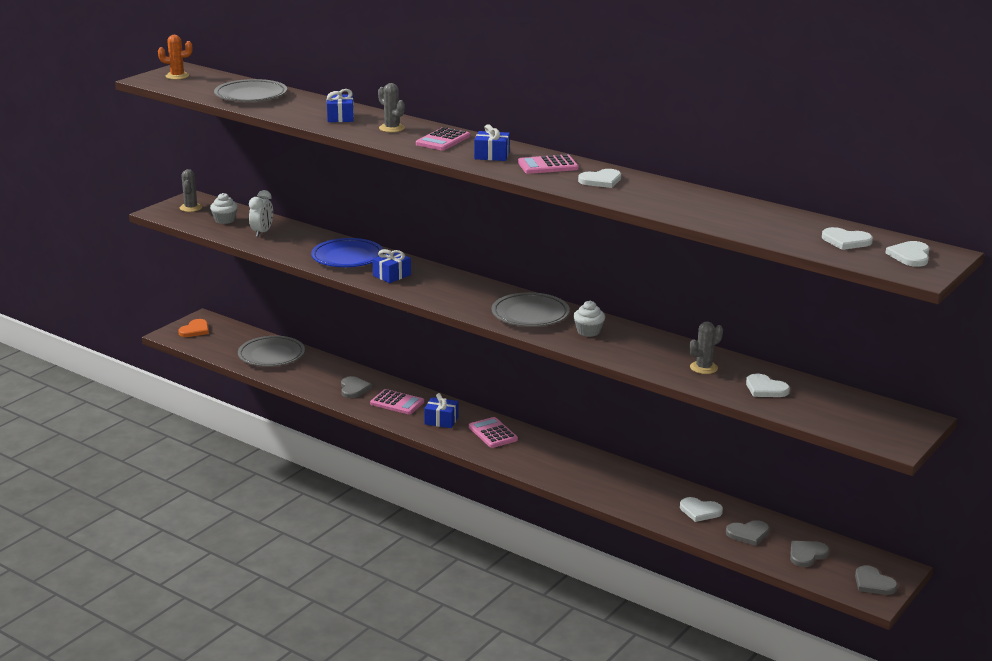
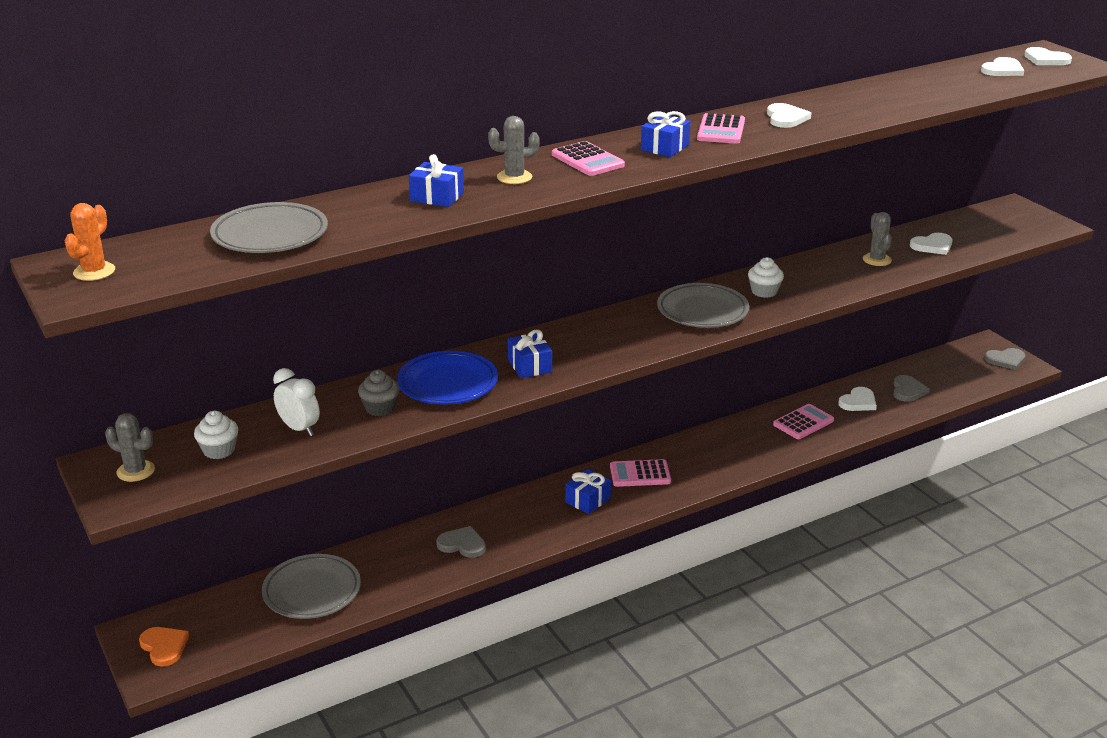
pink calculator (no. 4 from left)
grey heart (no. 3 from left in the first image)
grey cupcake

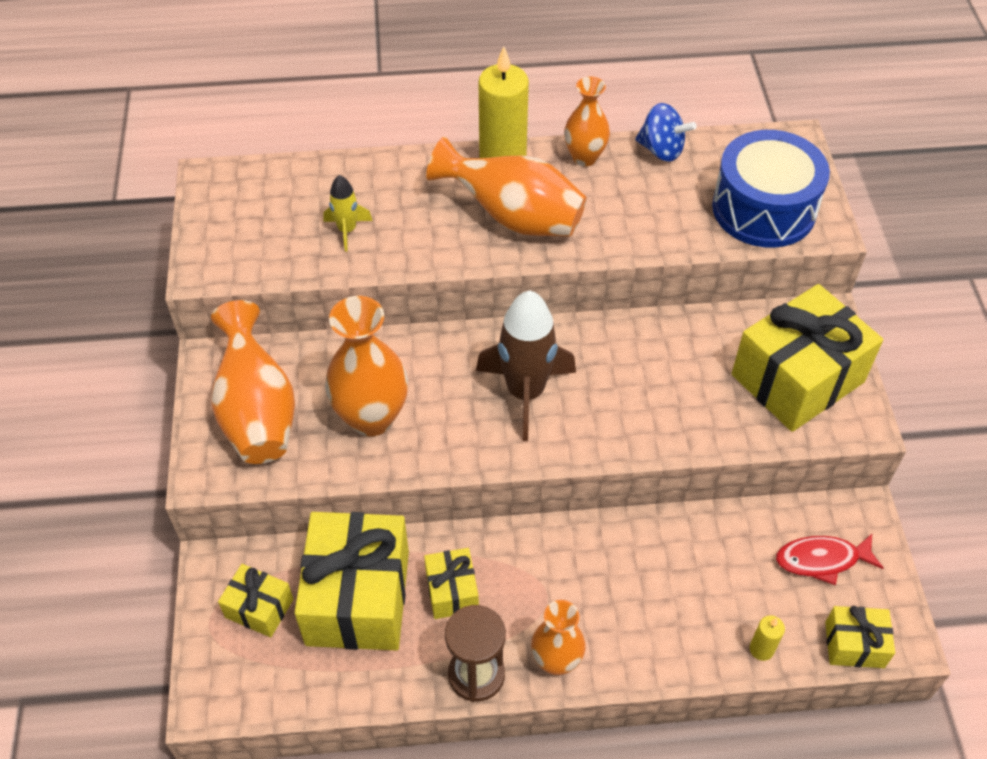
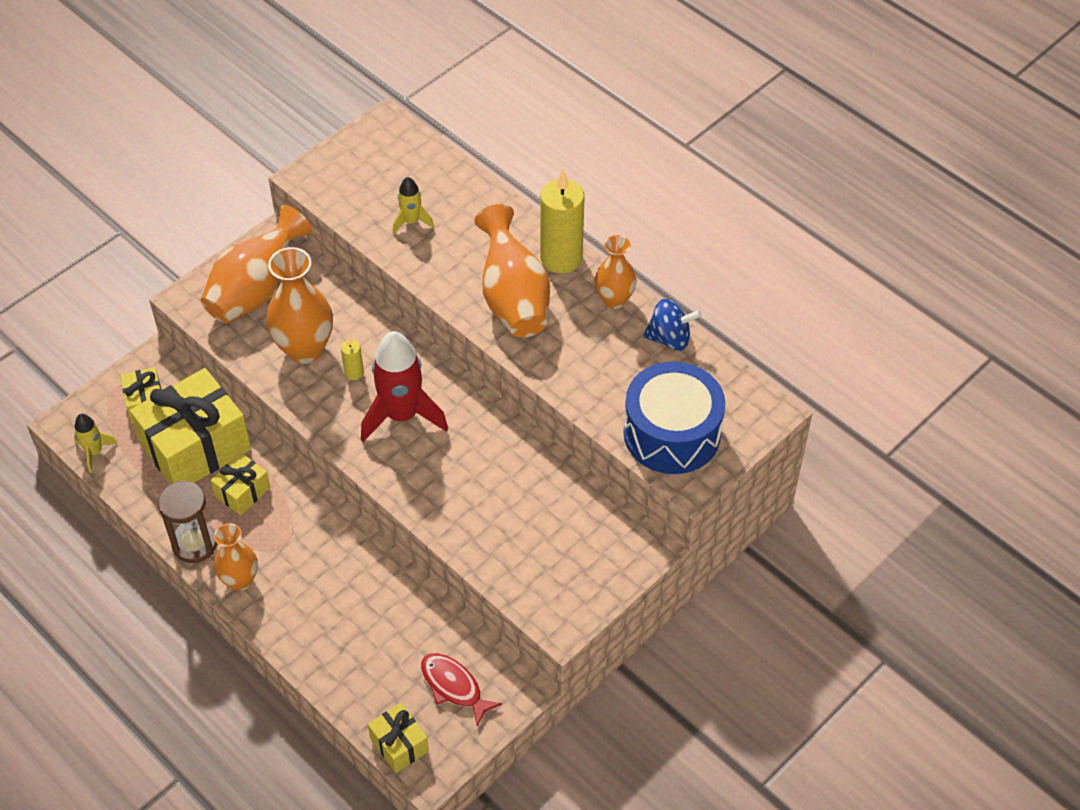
blue spinning top
yellow gift (no. 4 from left in the first image)
red rocket
yellow candle (no. 1 from left)
yellow rocket (no. 1 from left)

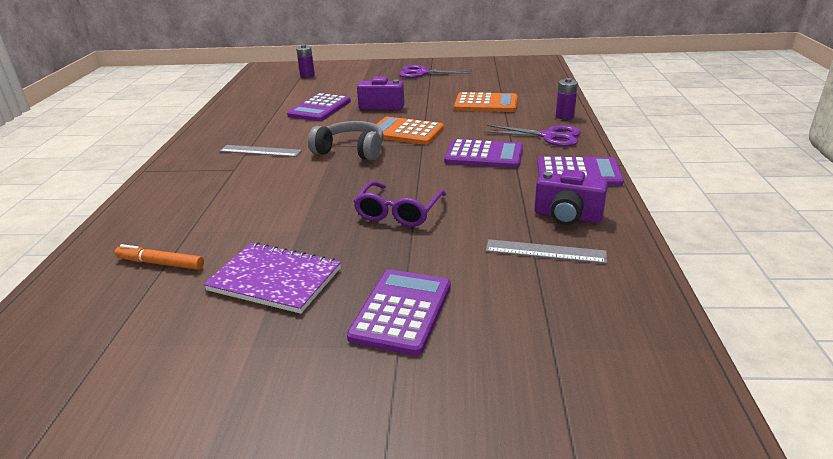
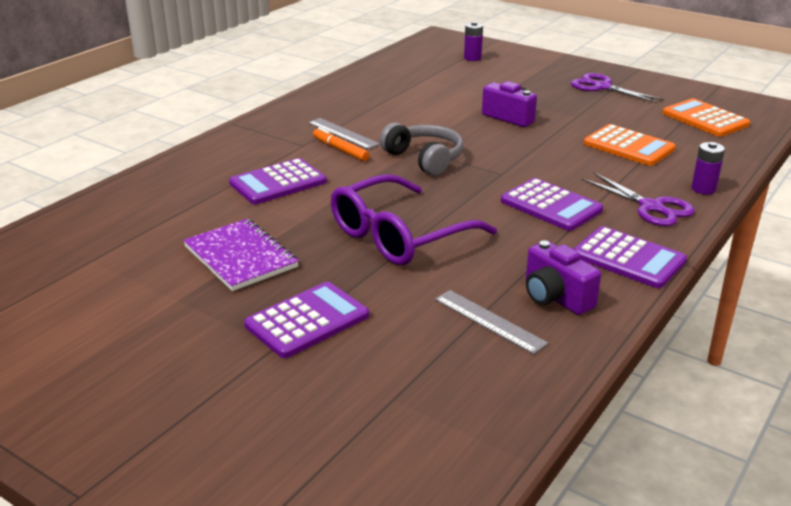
purple calculator (no. 1 from left)
orange calculator (no. 2 from left)
purple glasses
orange marker

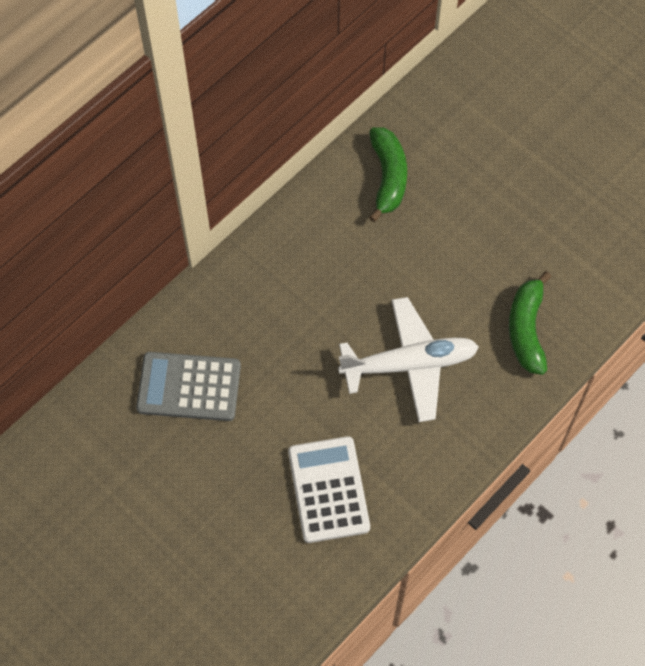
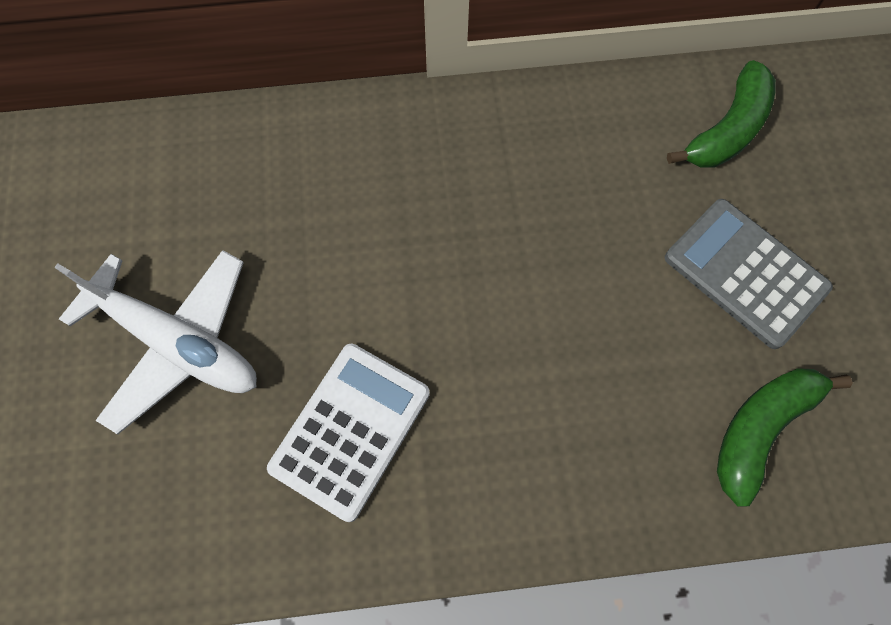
white plane
grey calculator

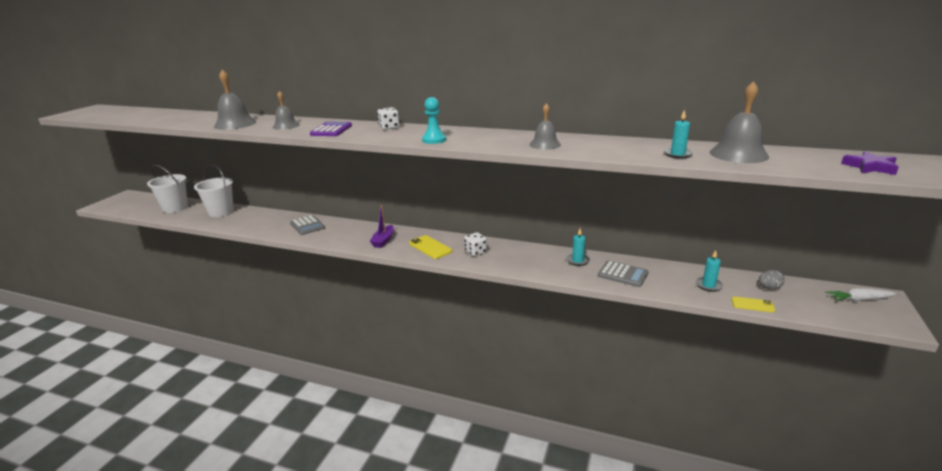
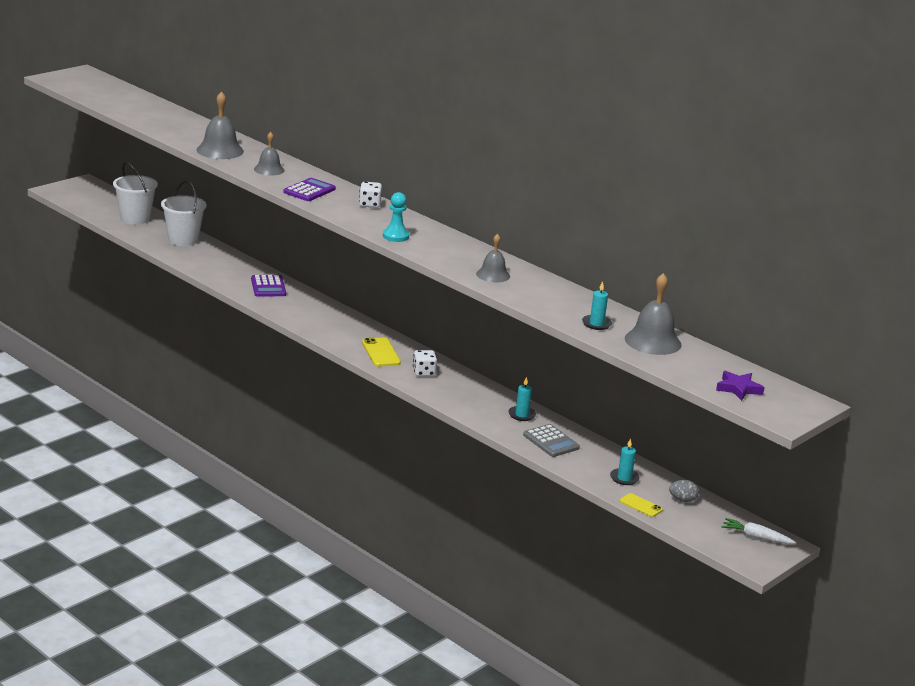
purple boat
purple calculator (no. 1 from left)

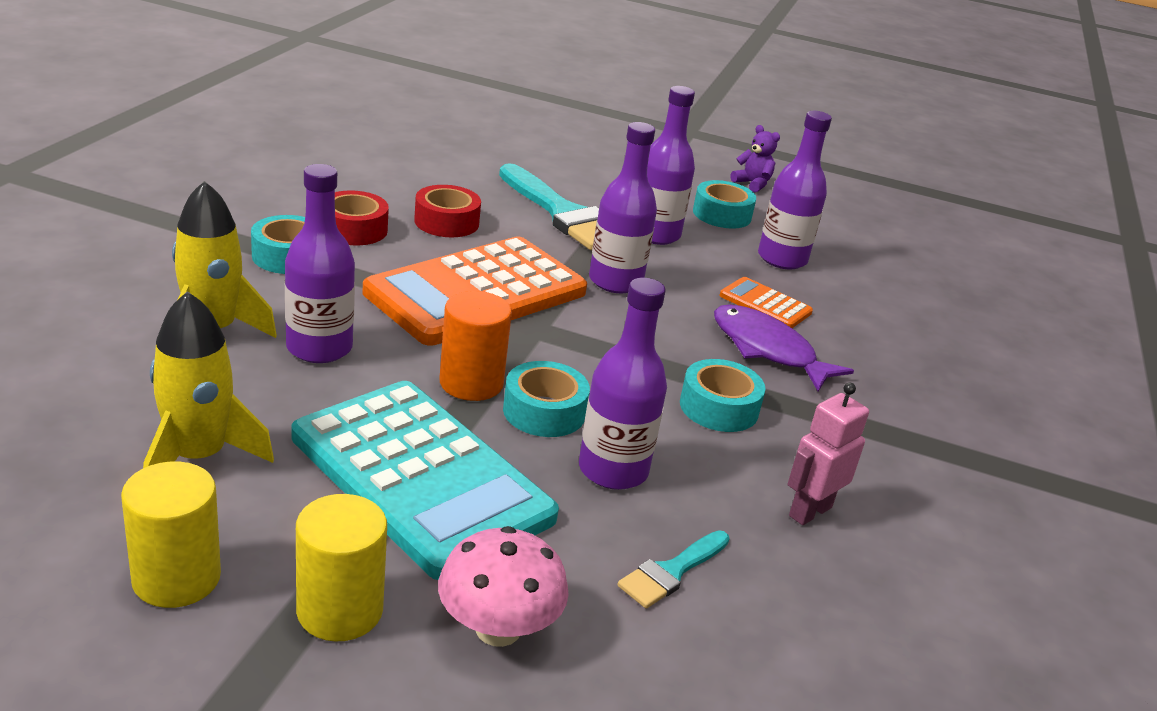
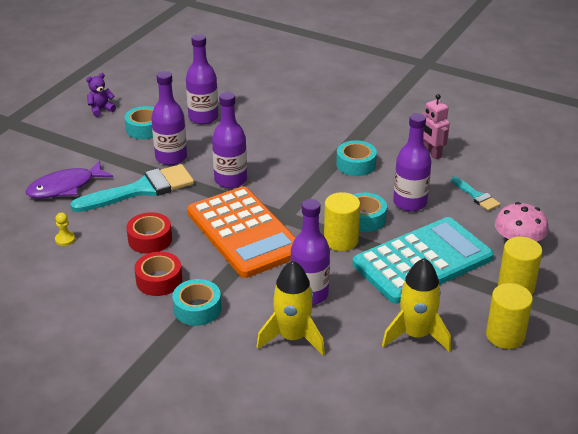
orange calculator (no. 2 from left in the first image)
yellow cylinder (no. 1 from left)
purple fish
yellow pawn

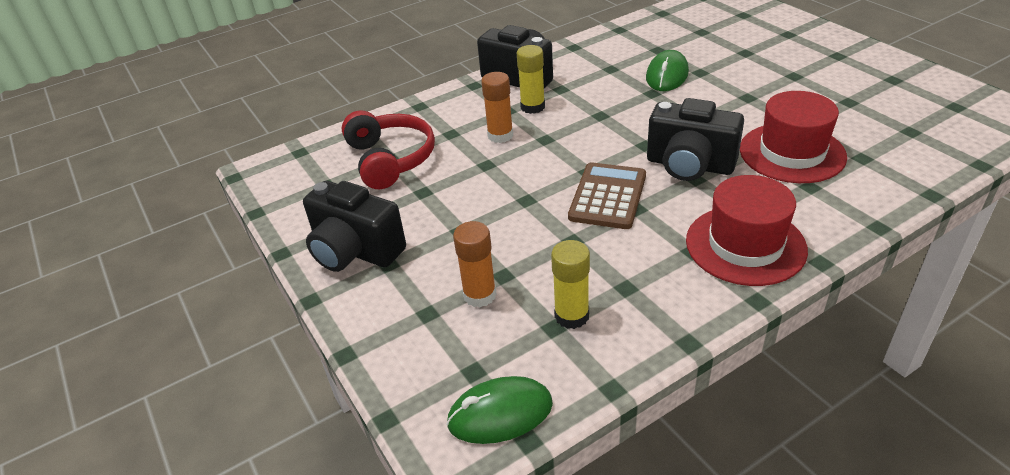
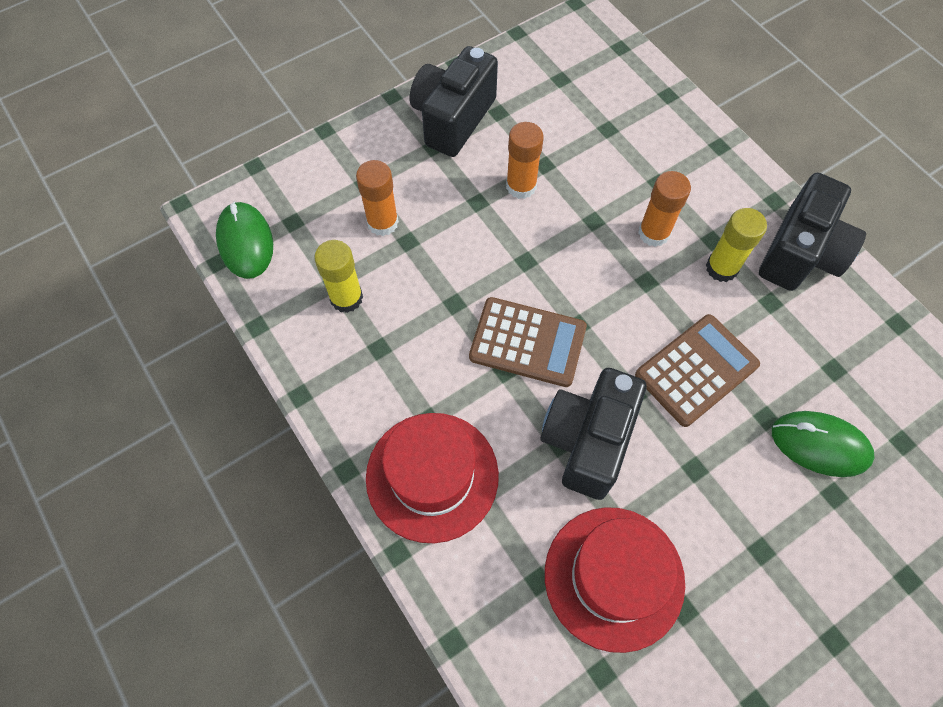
red headphones
orange glue stick (no. 2 from left)
brown calculator (no. 2 from left)

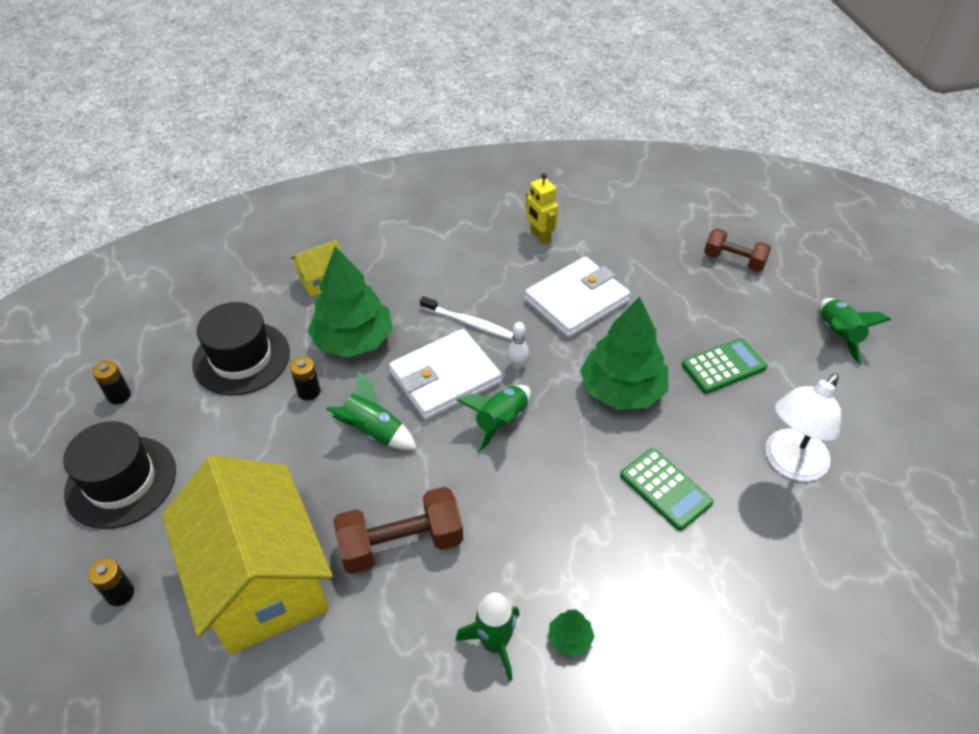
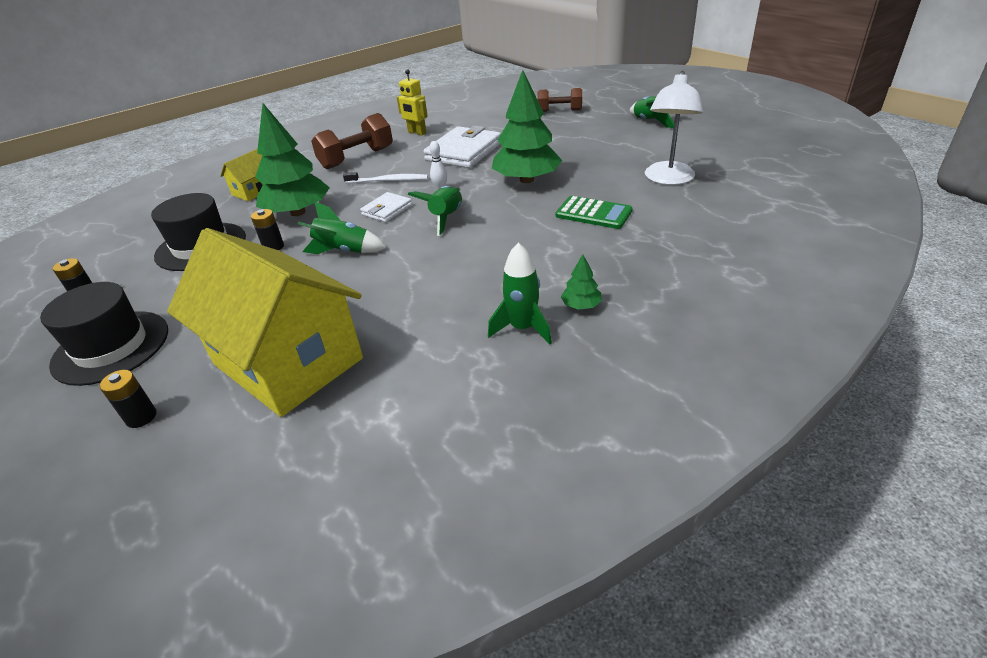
white wallet (no. 1 from left)
green calculator (no. 2 from left in the first image)
brown dumbbell (no. 1 from left)

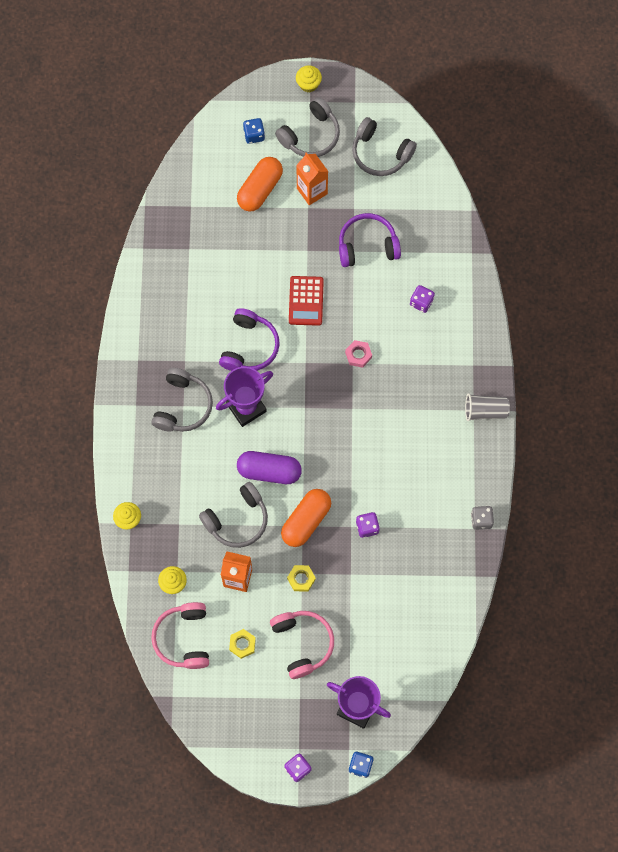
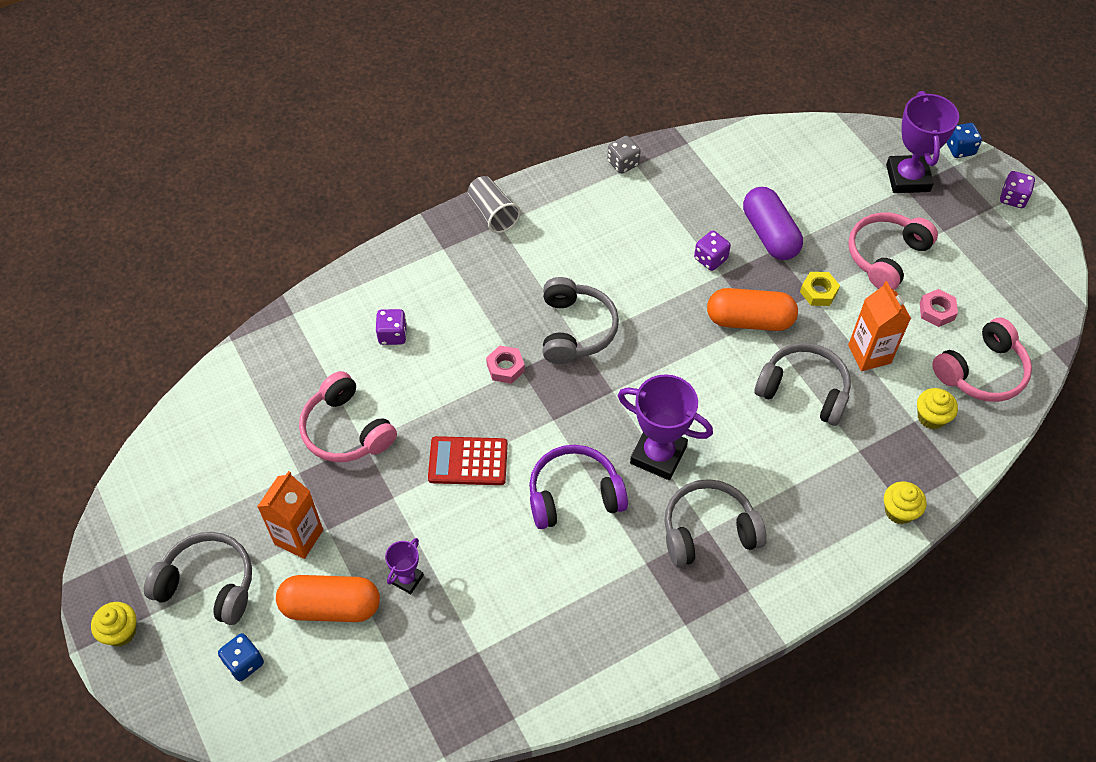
grey headphones (no. 2 from left)
pink headphones (no. 1 from left)
red calculator
purple capsule
pink nut (no. 2 from left)
purple trophy (no. 1 from left)

